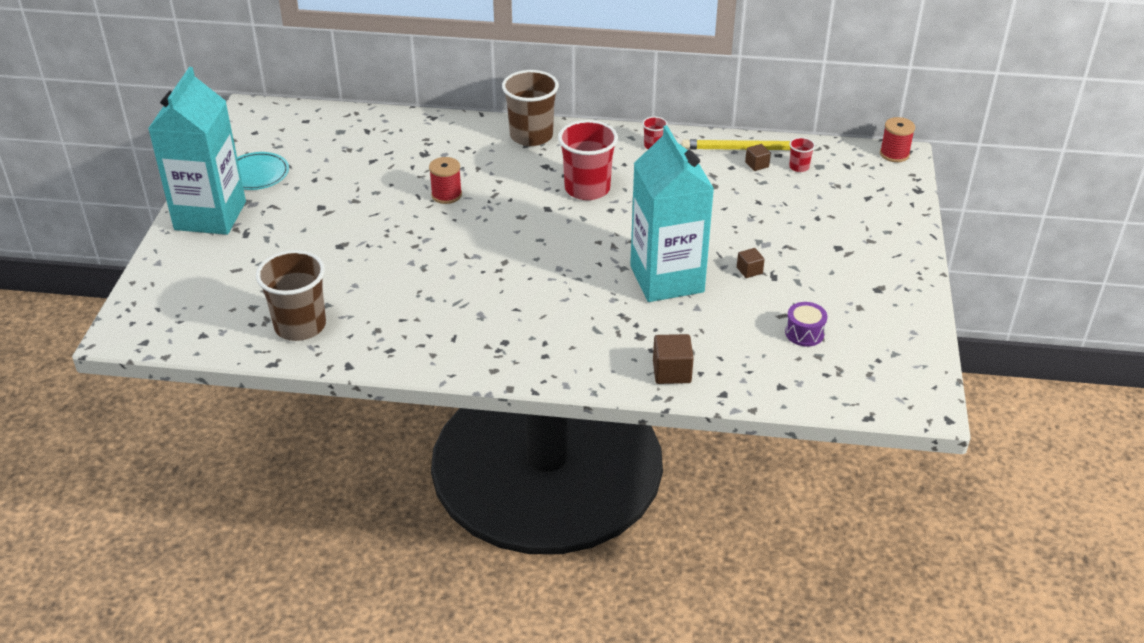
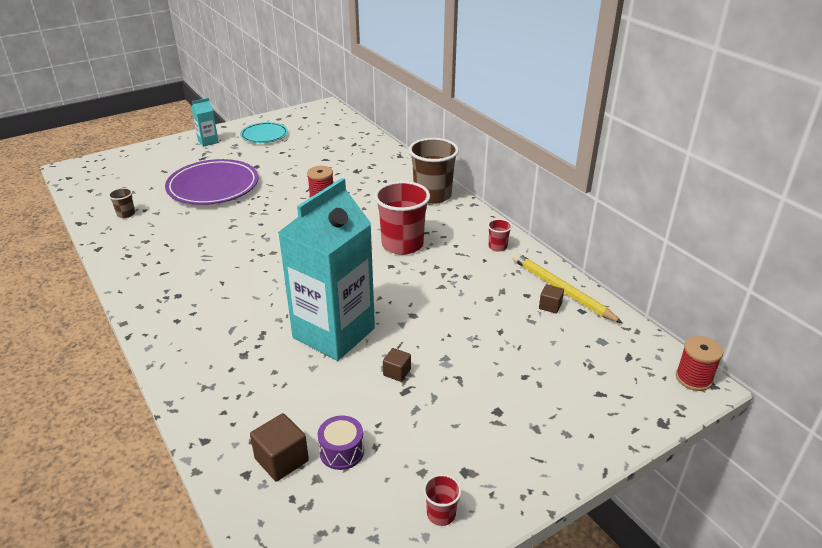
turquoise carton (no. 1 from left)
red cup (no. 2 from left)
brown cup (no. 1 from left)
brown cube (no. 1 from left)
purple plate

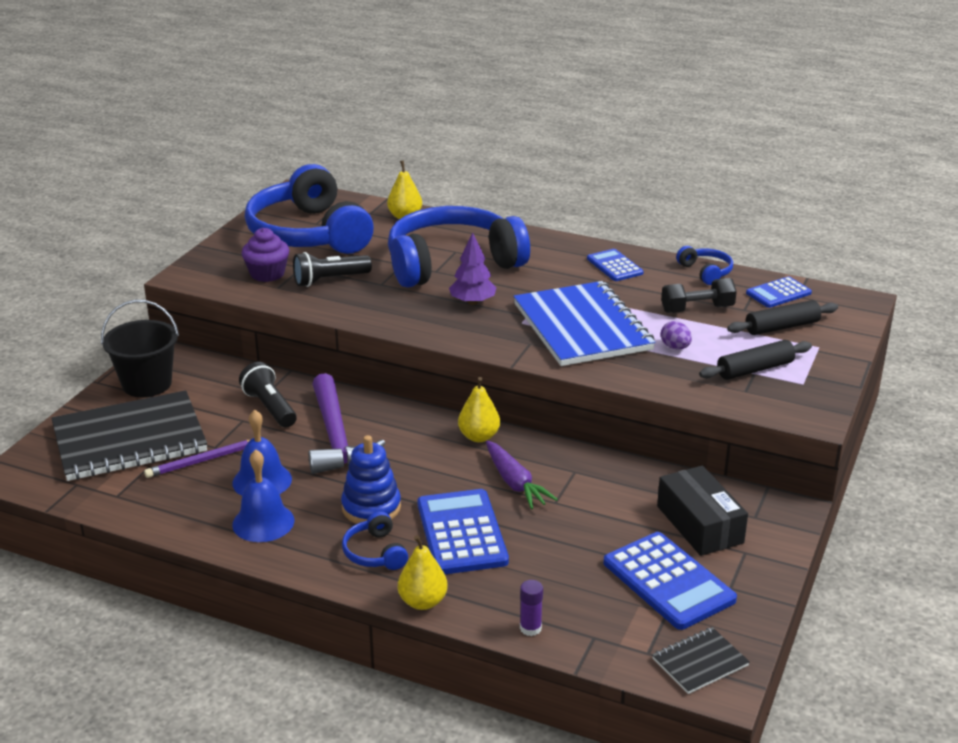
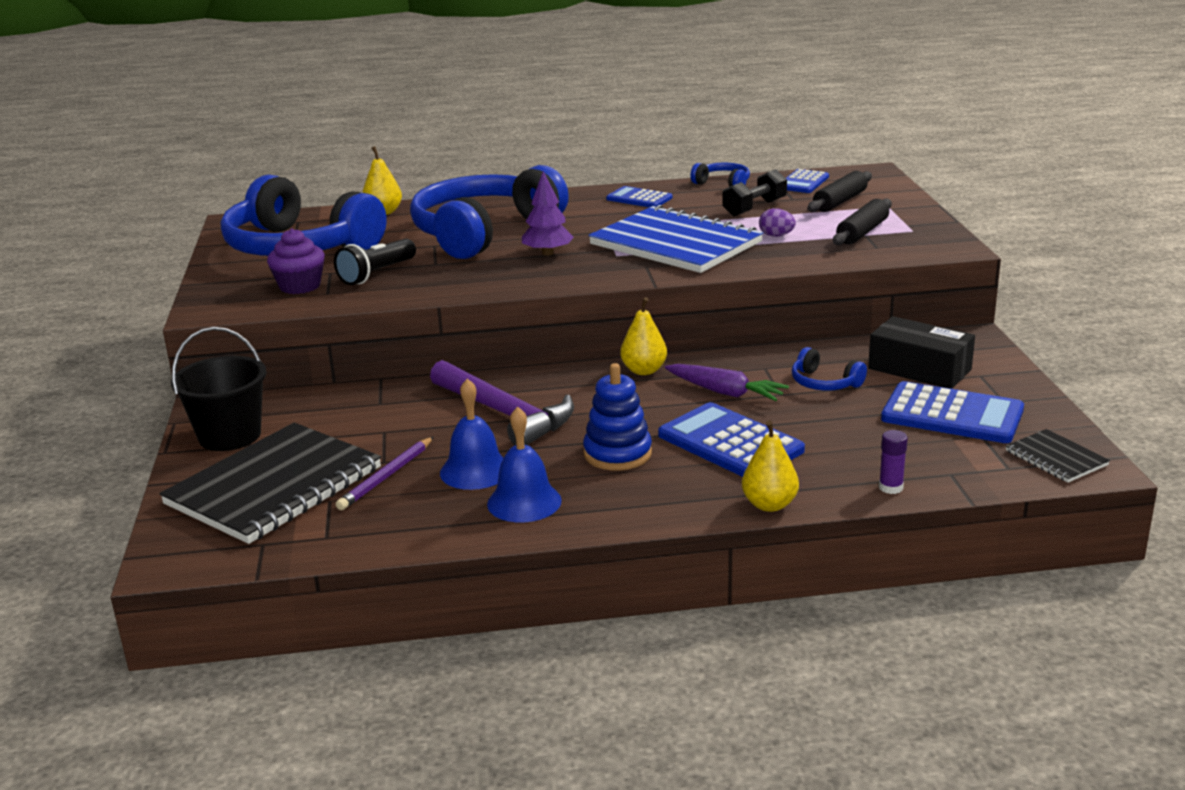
black flashlight (no. 1 from left in the first image)
blue headphones (no. 4 from left)
black notebook (no. 2 from left)

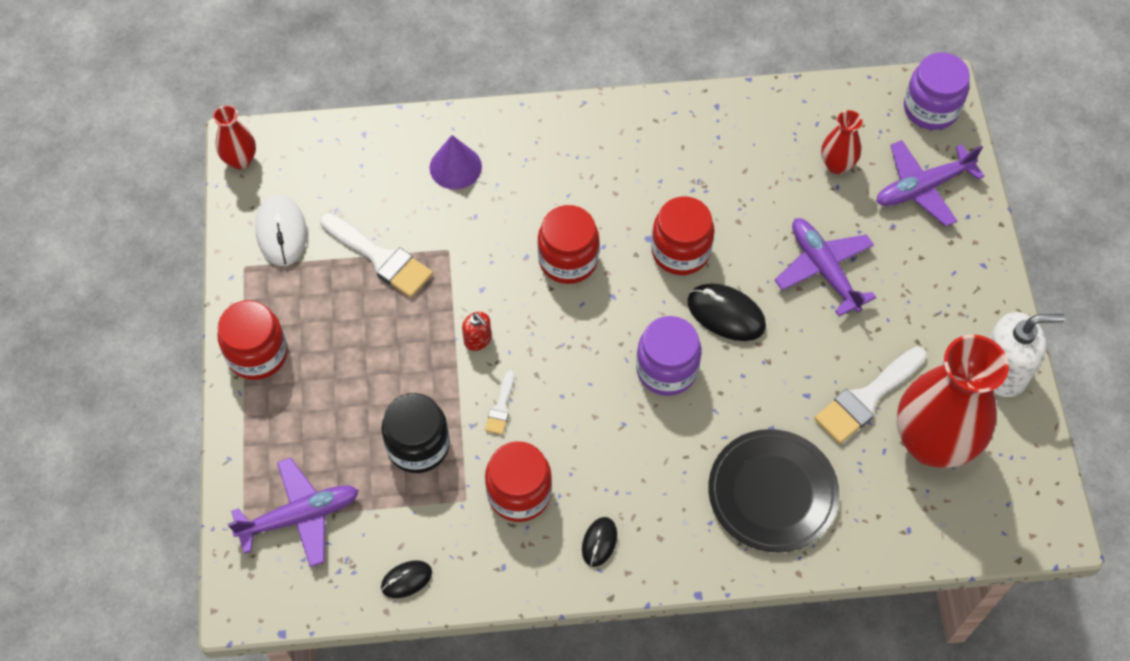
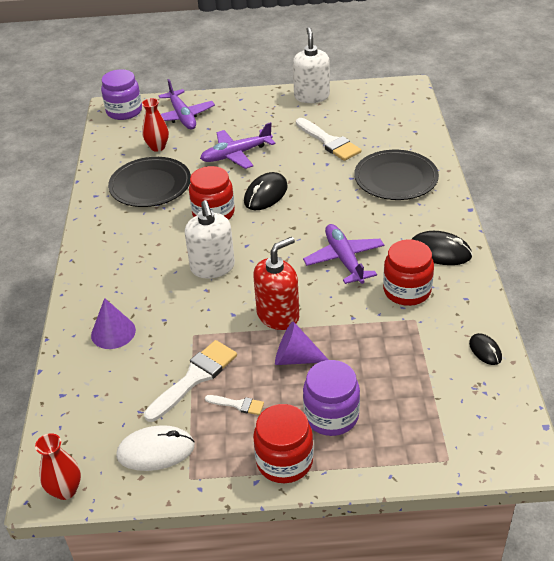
white soap dispenser (no. 1 from left)
red soap dispenser
purple jar (no. 2 from left)
red vase (no. 3 from left in the first image)
white brush (no. 2 from left)
black jar
purple plane (no. 3 from left)
black mouse (no. 2 from left)
black plate (no. 1 from left)
purple cone (no. 2 from left)

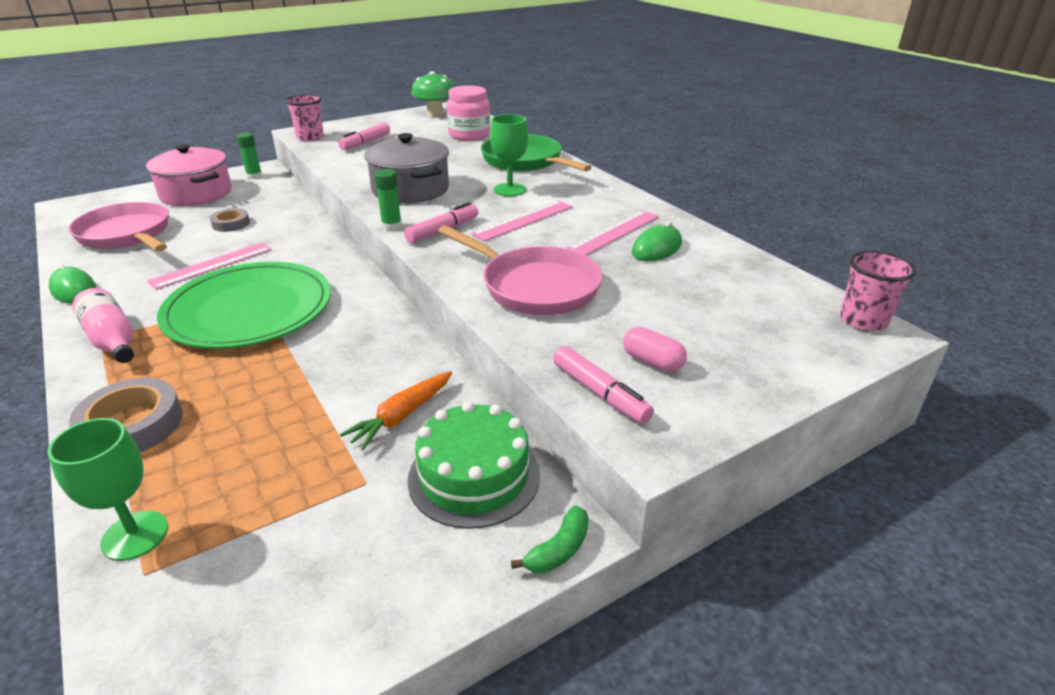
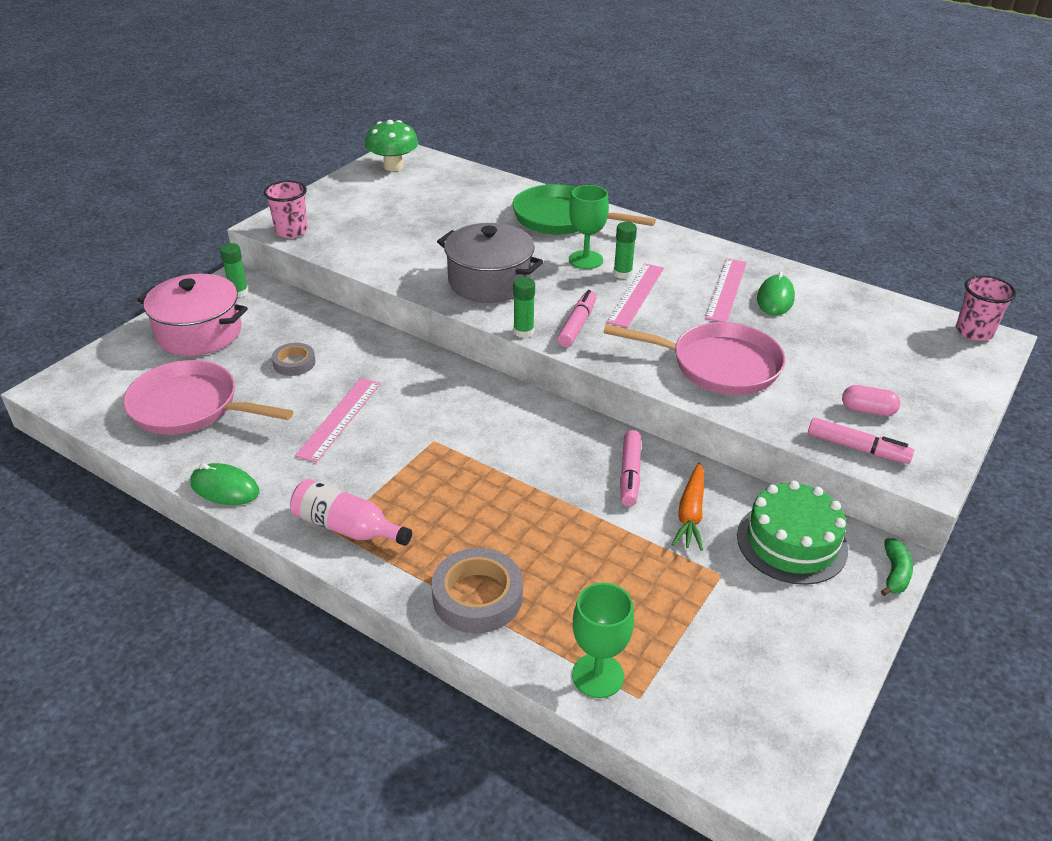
pink jar
pink marker (no. 2 from left)
green plate
green glue stick (no. 3 from left)

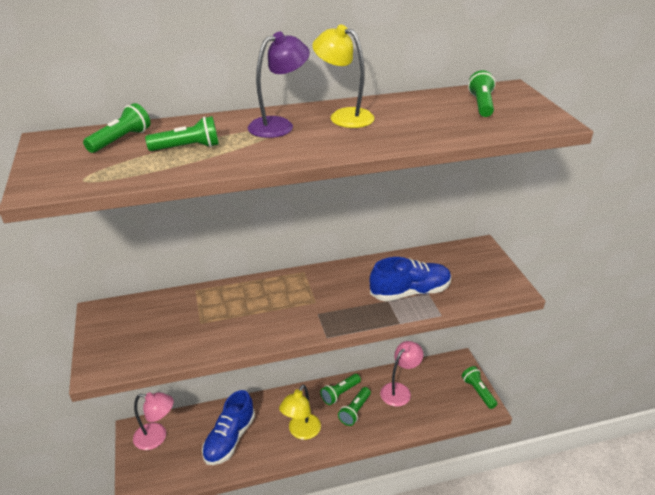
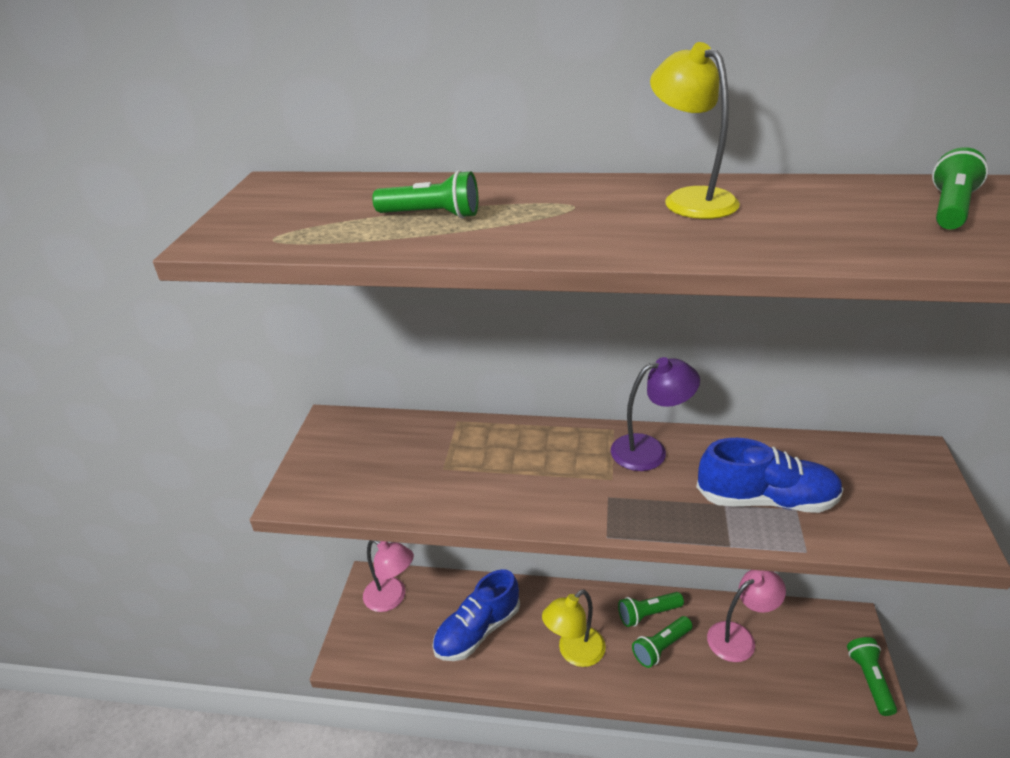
purple lamp
green flashlight (no. 1 from left in the first image)

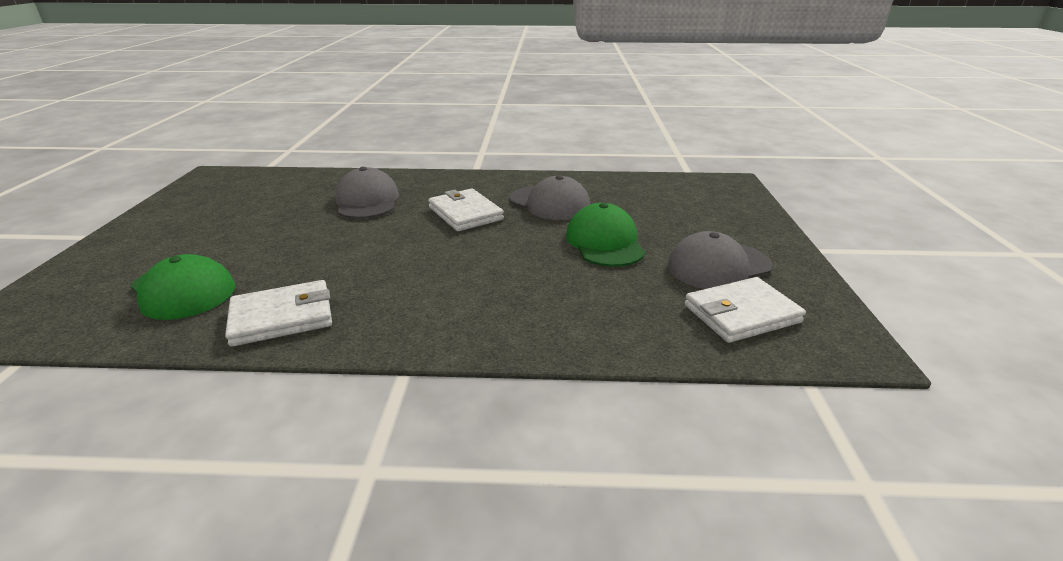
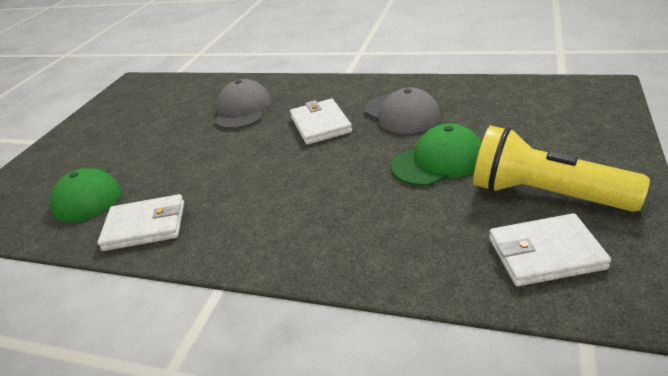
green cap (no. 2 from left)
yellow flashlight

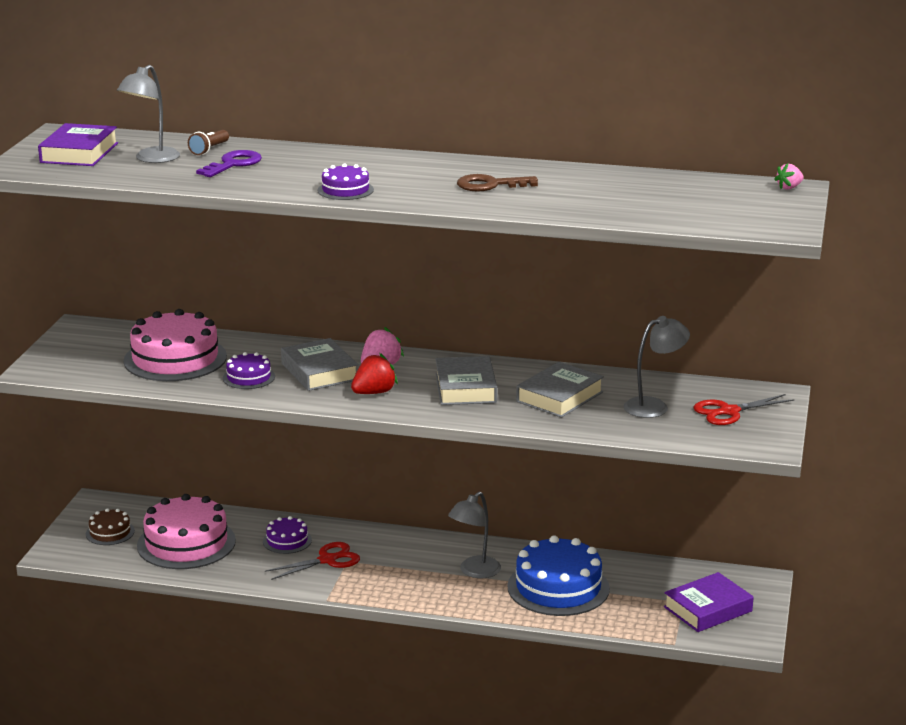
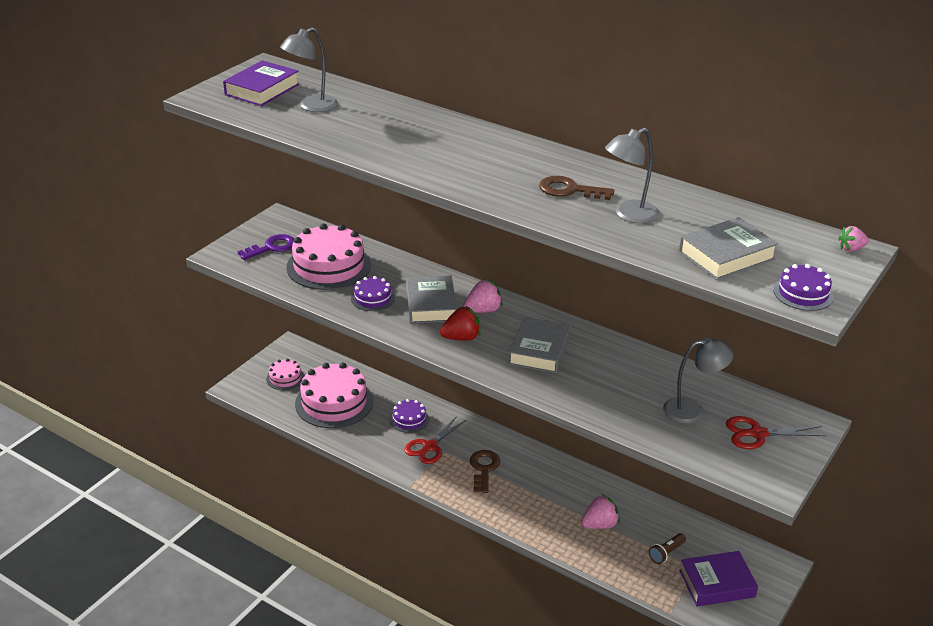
brown flashlight
purple key
purple cake (no. 3 from left)
grey book (no. 3 from left)
grey lamp (no. 2 from left)
pink cake (no. 1 from left)
pink strawberry (no. 2 from left)
red scissors (no. 1 from left)
brown key (no. 1 from left)

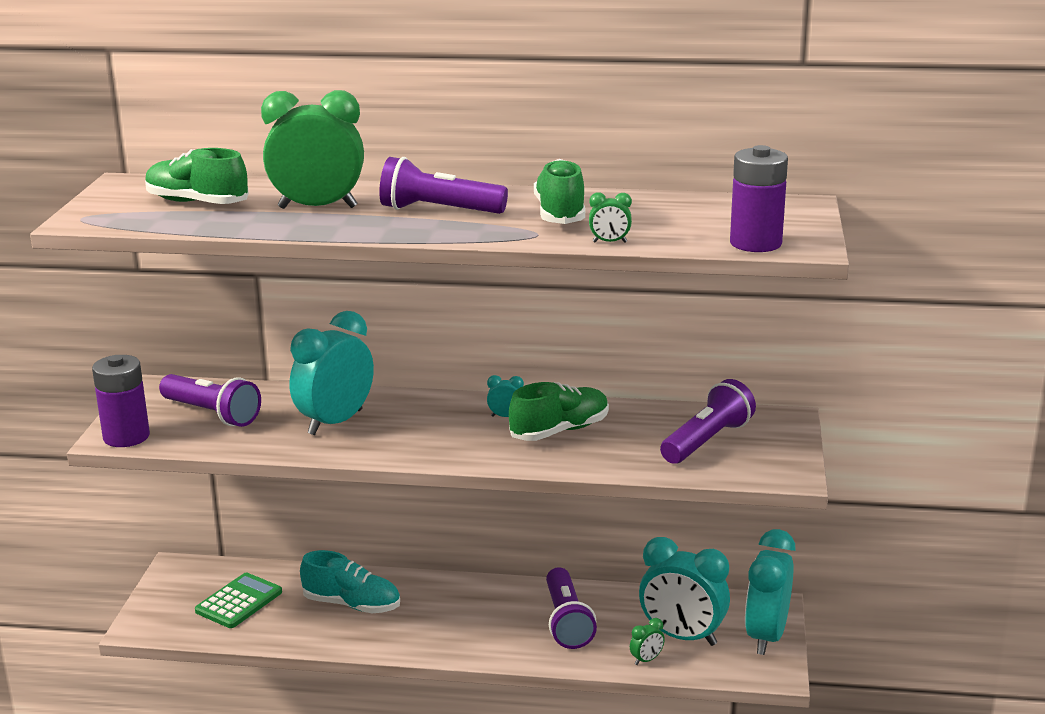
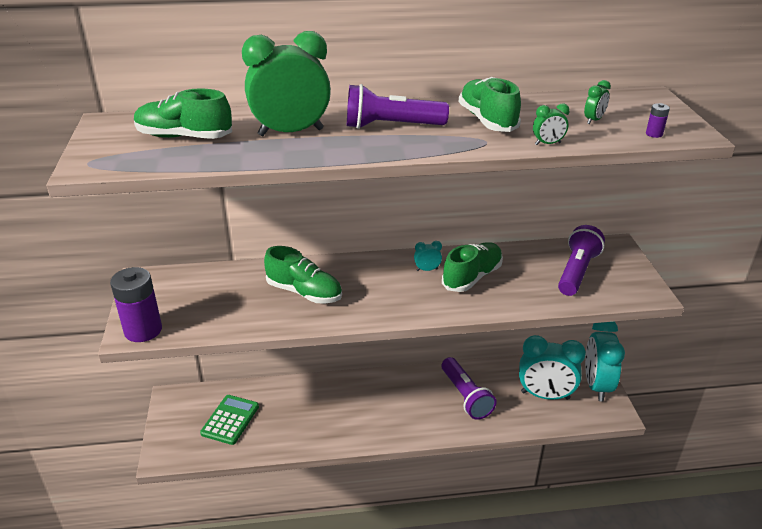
purple battery (no. 2 from left)
green shoe (no. 2 from left)
purple flashlight (no. 1 from left in the first image)
turquoise shoe
green clock (no. 3 from left)

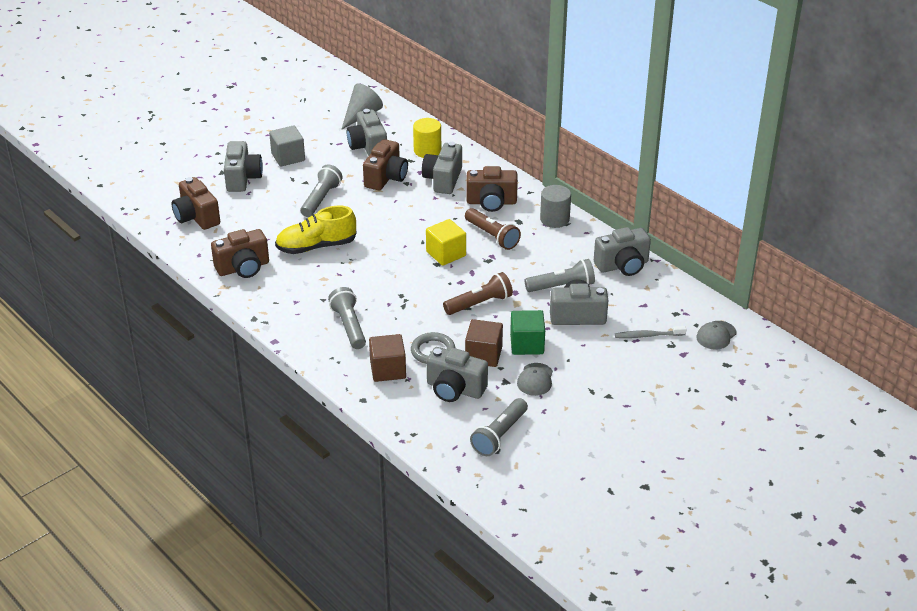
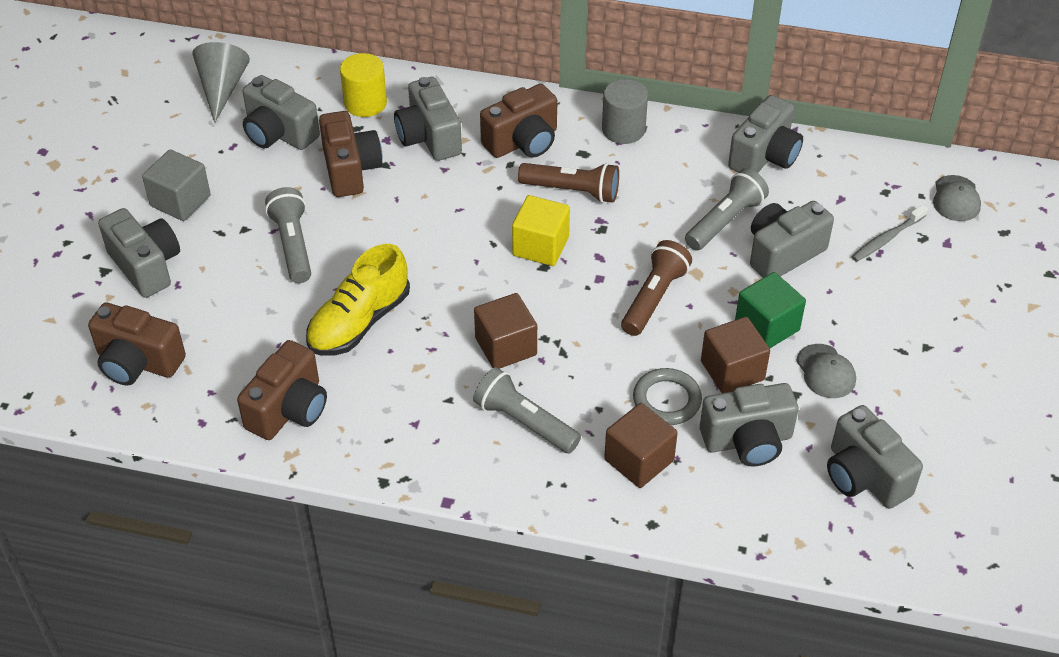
grey camera (no. 7 from left)
brown cube (no. 1 from left)

